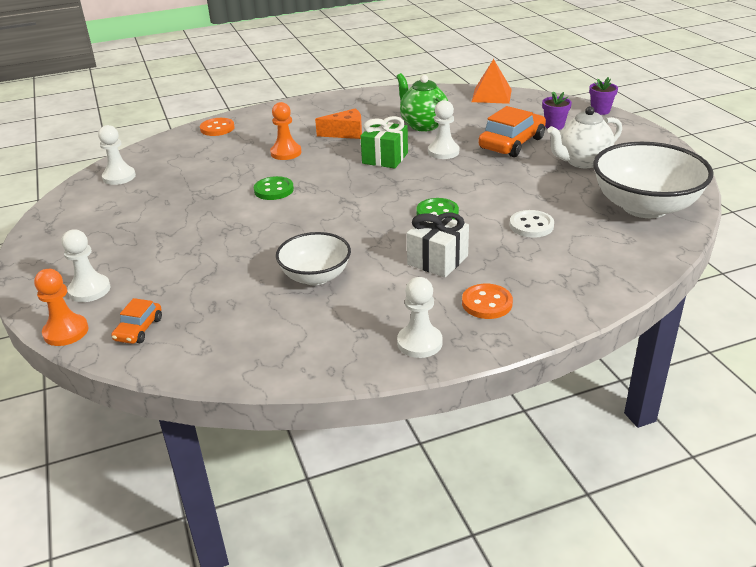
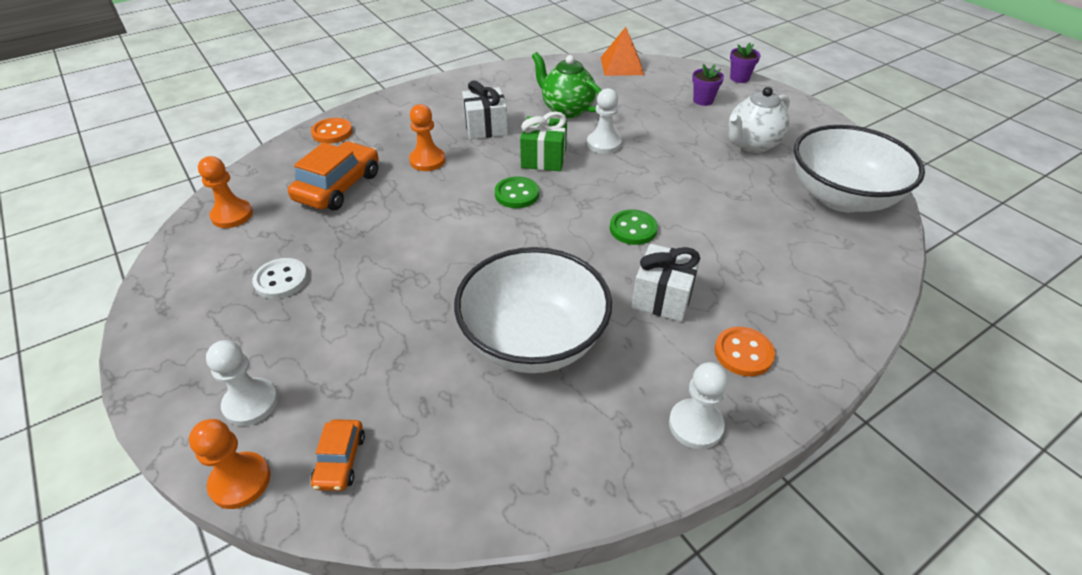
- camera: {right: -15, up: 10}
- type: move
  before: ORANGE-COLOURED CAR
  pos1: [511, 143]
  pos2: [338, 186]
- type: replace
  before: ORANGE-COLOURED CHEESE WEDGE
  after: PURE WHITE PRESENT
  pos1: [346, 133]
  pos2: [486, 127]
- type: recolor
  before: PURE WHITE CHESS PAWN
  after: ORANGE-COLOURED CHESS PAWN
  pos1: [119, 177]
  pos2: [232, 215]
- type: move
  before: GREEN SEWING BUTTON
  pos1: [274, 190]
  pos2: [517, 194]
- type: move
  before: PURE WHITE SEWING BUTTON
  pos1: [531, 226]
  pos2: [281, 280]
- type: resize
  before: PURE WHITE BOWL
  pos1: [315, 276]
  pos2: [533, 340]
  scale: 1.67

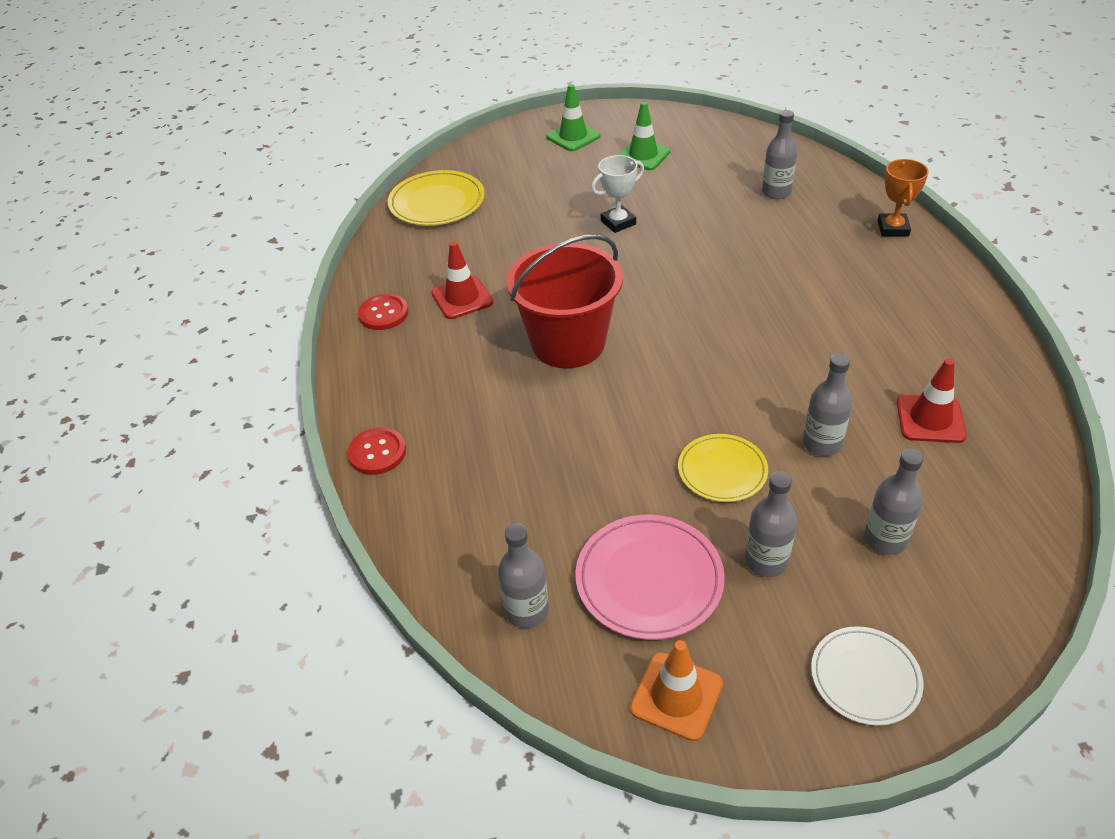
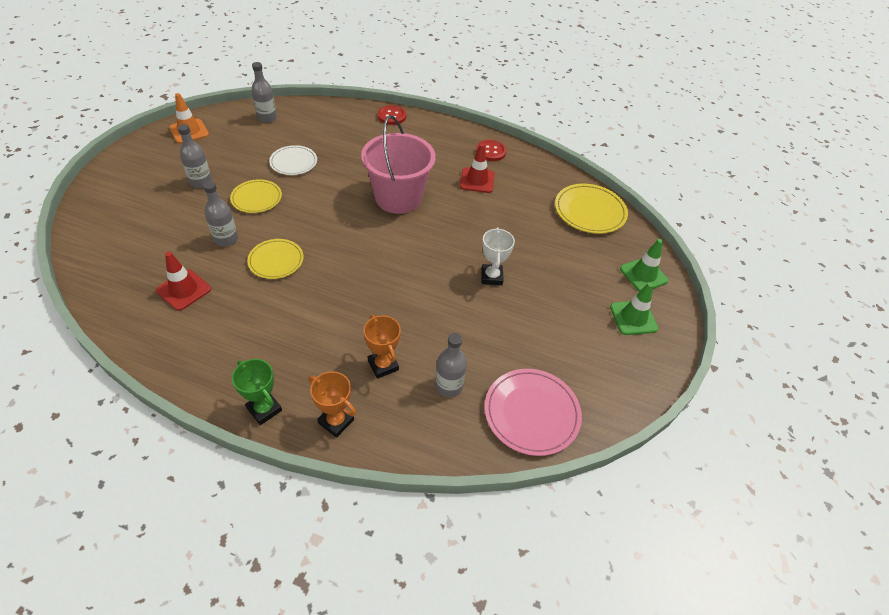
- camera: {right: 115, up: 5}
- type: move
  before: GREEN SAFETY CONE
  pos1: [643, 155]
  pos2: [643, 275]
- type: recolor
  before: SCARLET BUCKET
  after: PINK BUCKET
  pos1: [568, 343]
  pos2: [398, 198]
- type: delete
  before: GREY DRINK BOTTLE
  pos1: [885, 539]
- type: move
  before: PINK DINNER PLATE
  pos1: [649, 579]
  pos2: [531, 413]
- type: move
  before: PURE WHITE DINNER PLATE
  pos1: [865, 677]
  pos2: [293, 162]
- type: insert
  after: YELLOW DINNER PLATE
  pos2: [276, 261]
- type: insert
  after: ORANGE-COLOURED TROPHY
  pos2: [383, 365]
- type: insert
  after: GREEN TROPHY
  pos2: [264, 409]

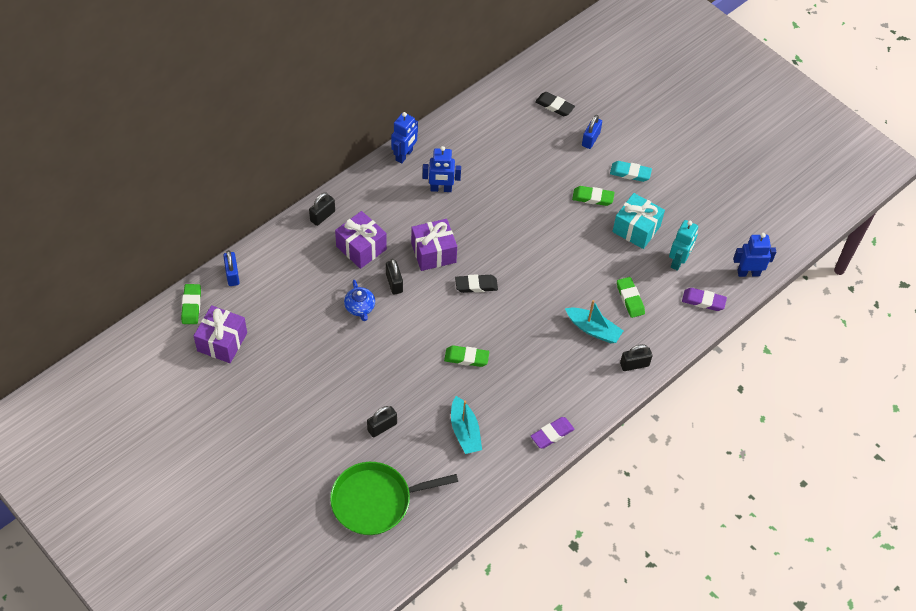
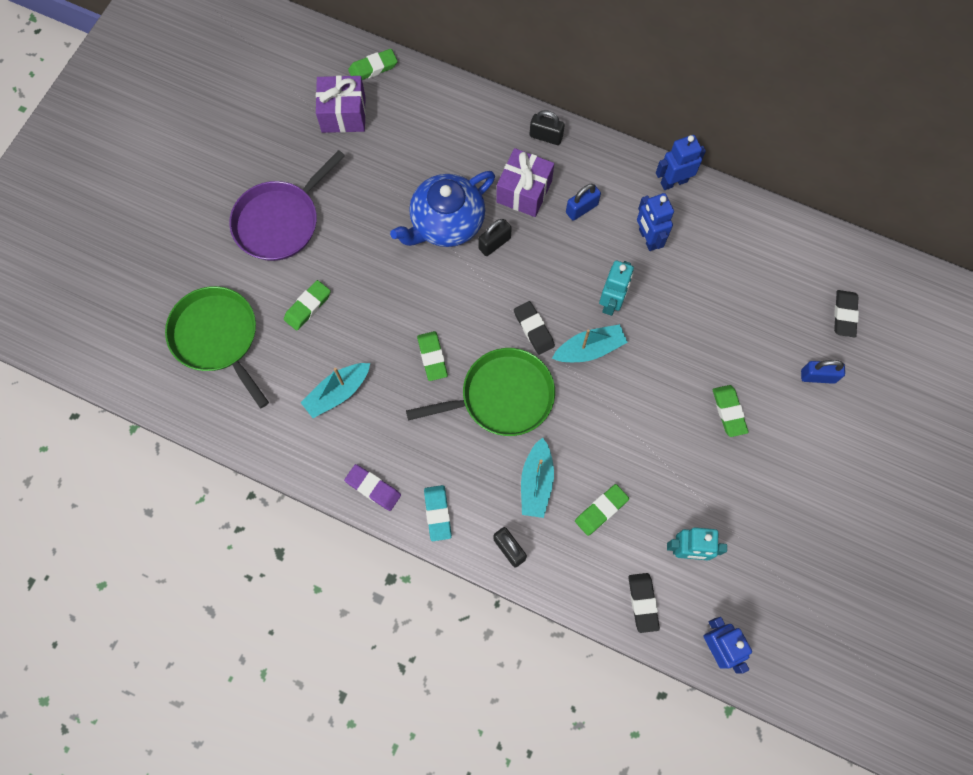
- camera: {right: 70, up: 15}
- type: rotate
  before: ROYAL BLUE TOY ROBOT
  pos1: [404, 155]
  pos2: [673, 182]
  turn: 150
- type: move
  before: AQUA ERASER
  pos1: [630, 173]
  pos2: [437, 513]
- type: delete
  before: AQUA PRESENT
  pos1: [636, 229]
- type: delete
  before: ROYAL PURPLE PRESENT
  pos1: [433, 253]
- type: move
  before: ROYAL BLUE PADLOCK
  pos1: [232, 275]
  pos2: [581, 209]
- type: resize
  before: ROYAL BLUE CHINA TEAPOT
  pos1: [360, 308]
  pos2: [446, 223]
  scale: 2.01
- type: recolor
  before: ROYAL PURPLE ERASER
  after: BLACK ERASER
  pos1: [703, 301]
  pos2: [642, 603]
- type: replace
  before: BLACK PADLOCK
  after: GREEN ERASER
  pos1: [382, 427]
  pos2: [308, 307]
- type: insert
  after: ROYAL PURPLE PAN
  pos2: [280, 221]
- type: insert
  after: AQUA TOY ROBOT
  pos2: [611, 302]
- type: insert
  after: AQUA SAILBOAT
  pos2: [589, 349]
- type: insert
  after: GREEN PAN
  pos2: [502, 396]

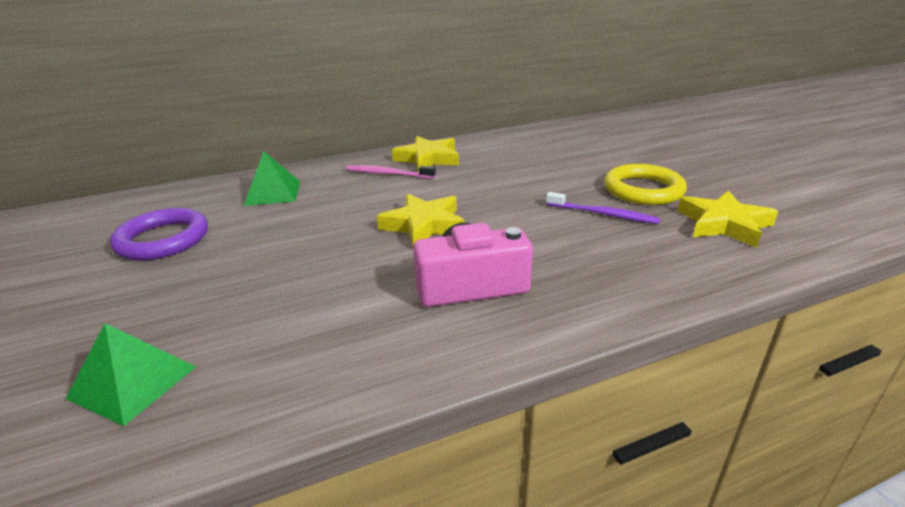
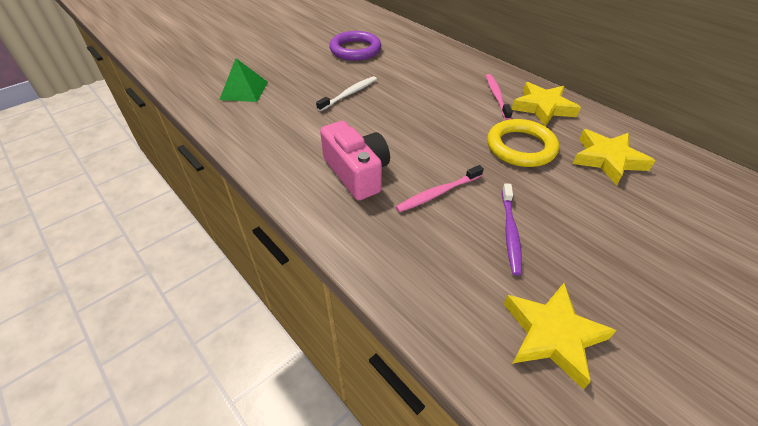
- camera: {right: 70, up: 15}
- type: delete
  before: GREEN PYRAMID SHAPE
  pos1: [273, 193]
- type: move
  before: YELLOW TORUS
  pos1: [643, 190]
  pos2: [521, 147]
- type: move
  before: YELLOW STAR
  pos1: [424, 225]
  pos2: [607, 159]
- type: insert
  after: PURE WHITE TOOTH BRUSH
  pos2: [349, 94]
- type: insert
  after: PINK TOOTH BRUSH
  pos2: [437, 193]

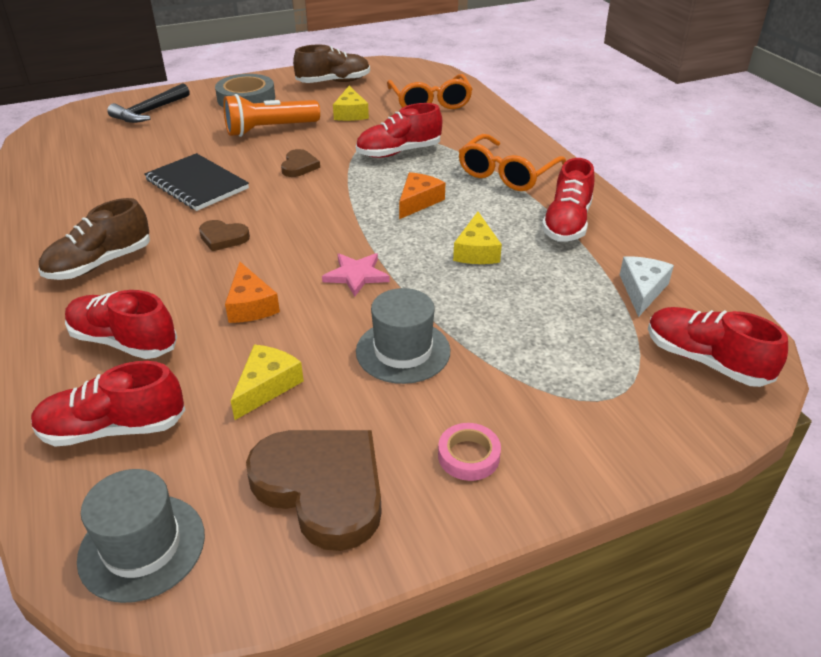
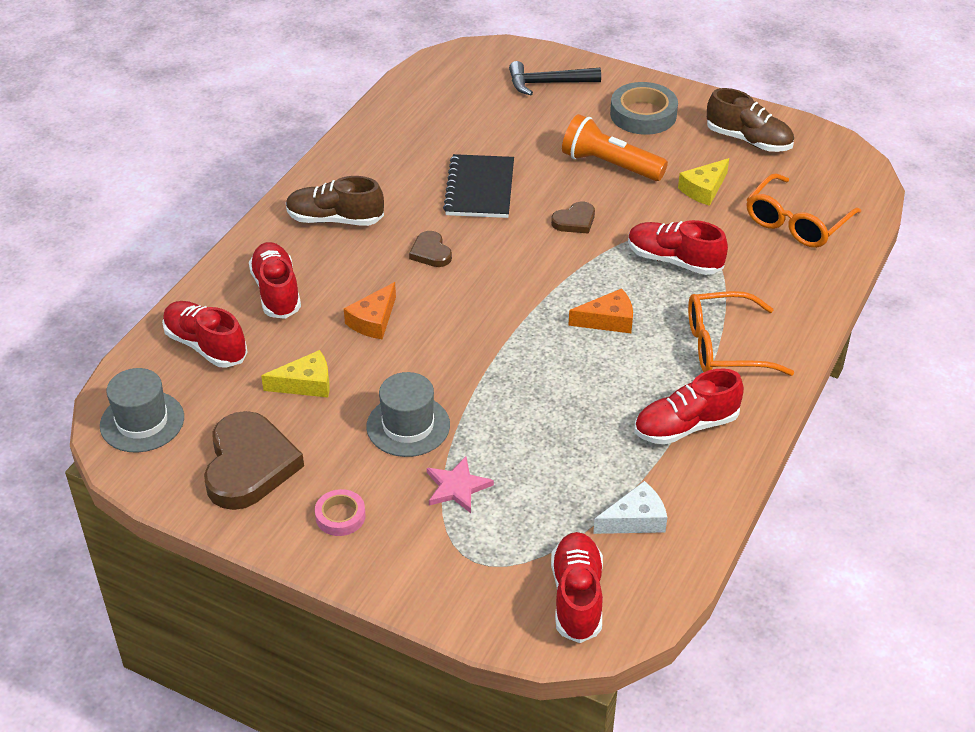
- camera: {right: 50, up: 5}
- type: delete
  before: YELLOW CHEESE WEDGE
  pos1: [476, 251]
- type: move
  before: PINK STAR
  pos1: [356, 275]
  pos2: [457, 487]

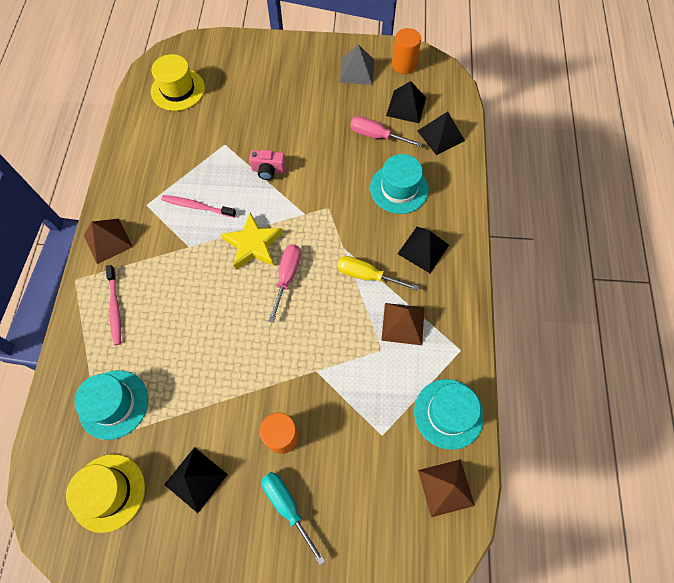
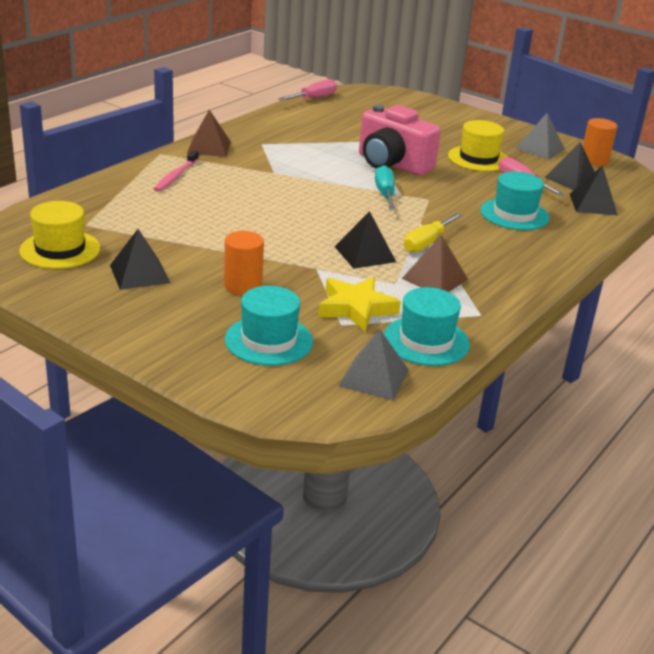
- camera: {right: 30, up: -35}
- type: move
  before: YELLOW HAT
  pos1: [178, 89]
  pos2: [478, 158]
- type: resize
  before: PINK CAMERA
  pos1: [268, 170]
  pos2: [392, 164]
  scale: 2.13
- type: delete
  before: PINK TOOTH BRUSH
  pos1: [197, 207]
- type: move
  before: YELLOW STAR
  pos1: [253, 244]
  pos2: [356, 308]
- type: move
  before: BLACK PYRAMID SHAPE
  pos1: [423, 249]
  pos2: [365, 254]
- type: move
  before: PINK SCREWDRIVER
  pos1: [287, 277]
  pos2: [314, 98]
- type: rotate
  before: YELLOW SCREWDRIVER
  pos1: [366, 275]
  pos2: [426, 243]
  turn: -105
- type: move
  before: AQUA HAT
  pos1: [113, 404]
  pos2: [269, 340]
- type: recolor
  before: BROWN PYRAMID SHAPE
  after: GREY PYRAMID SHAPE
  pos1: [446, 487]
  pos2: [374, 377]
- type: move
  before: AQUA SCREWDRIVER
  pos1: [287, 506]
  pos2: [385, 193]

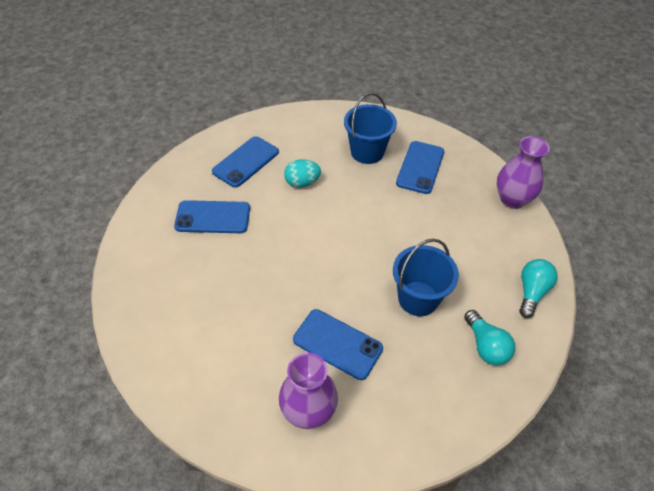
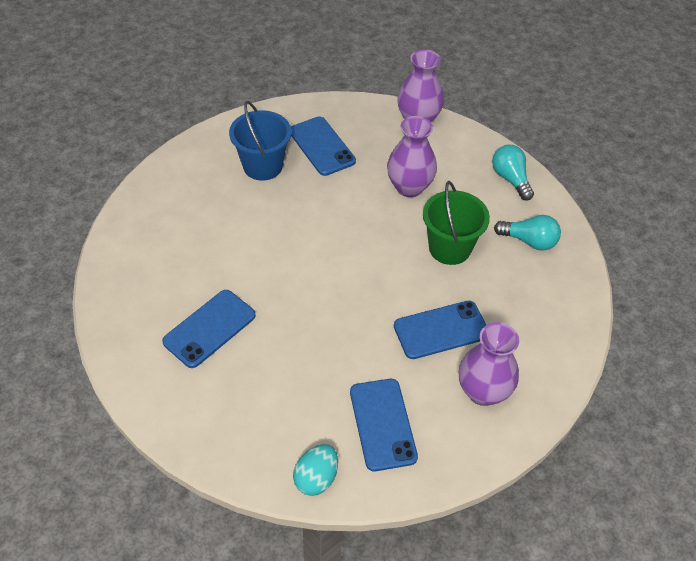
- camera: {right: -50, up: 0}
- type: move
  before: ROYAL BLUE PHONE
  pos1: [246, 162]
  pos2: [382, 424]
- type: move
  before: AQUA EGG SHAPE
  pos1: [302, 182]
  pos2: [316, 478]
- type: recolor
  before: ROYAL BLUE BUCKET
  after: GREEN BUCKET
  pos1: [418, 298]
  pos2: [449, 248]
- type: insert
  after: ROYAL PURPLE FLOWER VASE
  pos2: [409, 187]

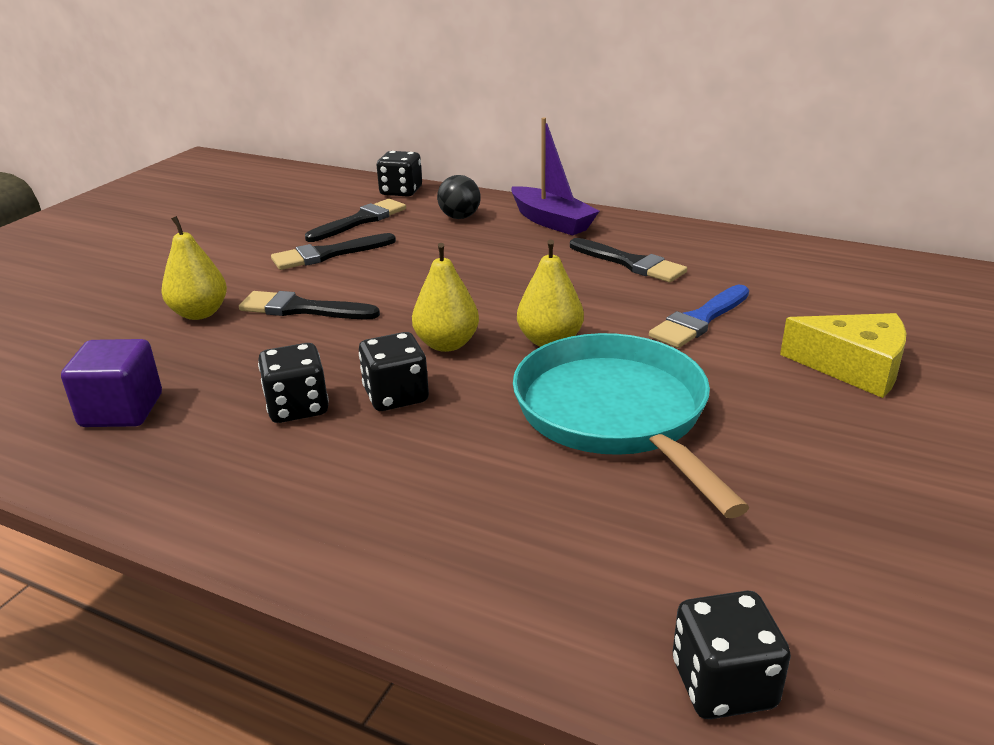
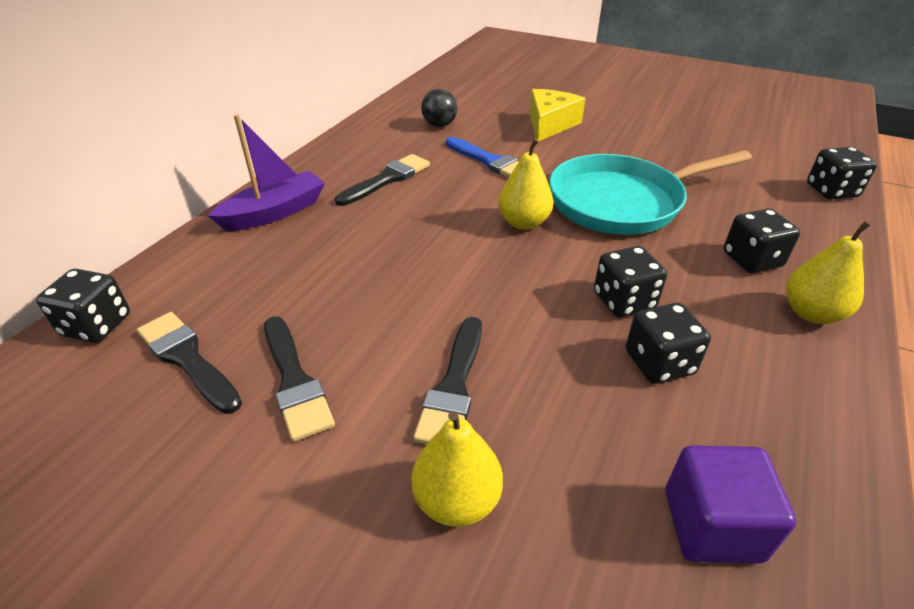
- camera: {right: -90, up: 10}
- type: move
  before: BLACK PLAY BALL
  pos1: [459, 217]
  pos2: [439, 125]
- type: move
  before: YELLOW PEAR
  pos1: [446, 344]
  pos2: [811, 313]
- type: insert
  after: BLACK DIE
  pos2: [752, 260]

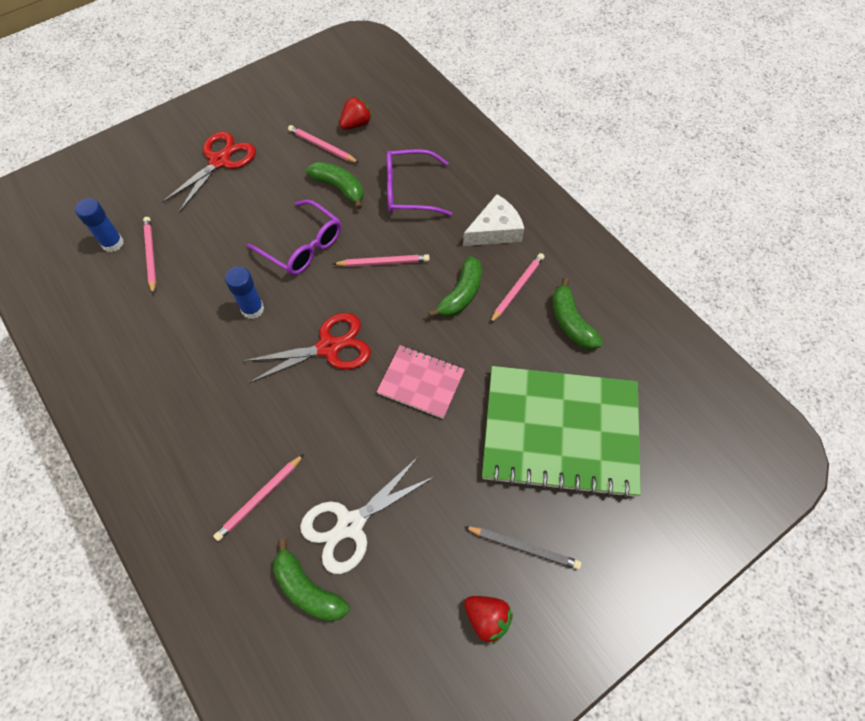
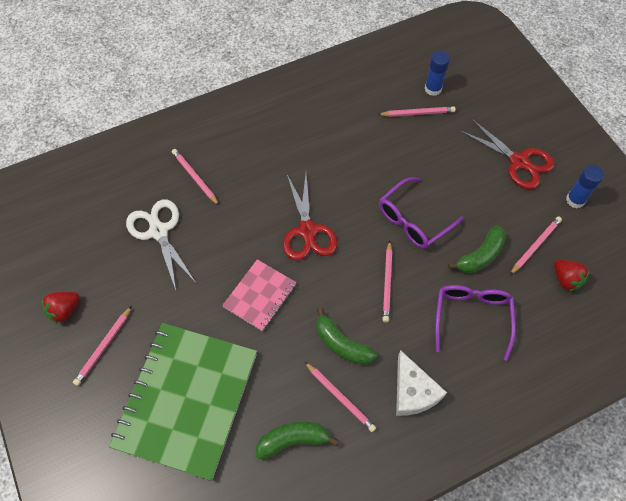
- camera: {right: 100, up: 0}
- type: move
  before: ROYAL BLUE STICK OF GLUE
  pos1: [252, 309]
  pos2: [575, 200]
- type: recolor
  before: GREY PENCIL
  after: PINK PENCIL
  pos1: [523, 547]
  pos2: [103, 347]
- type: delete
  before: GREEN BANANA FRUIT
  pos1: [308, 589]

